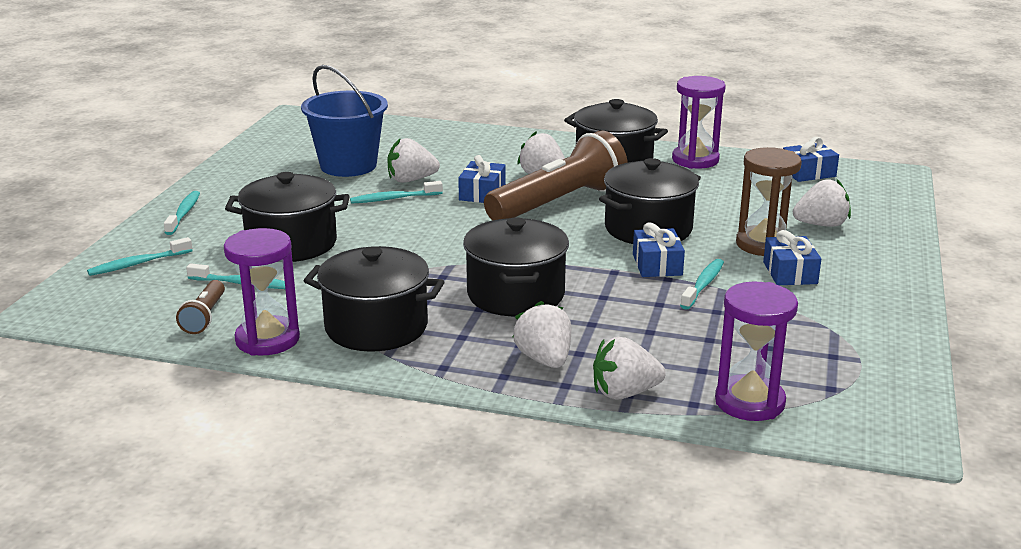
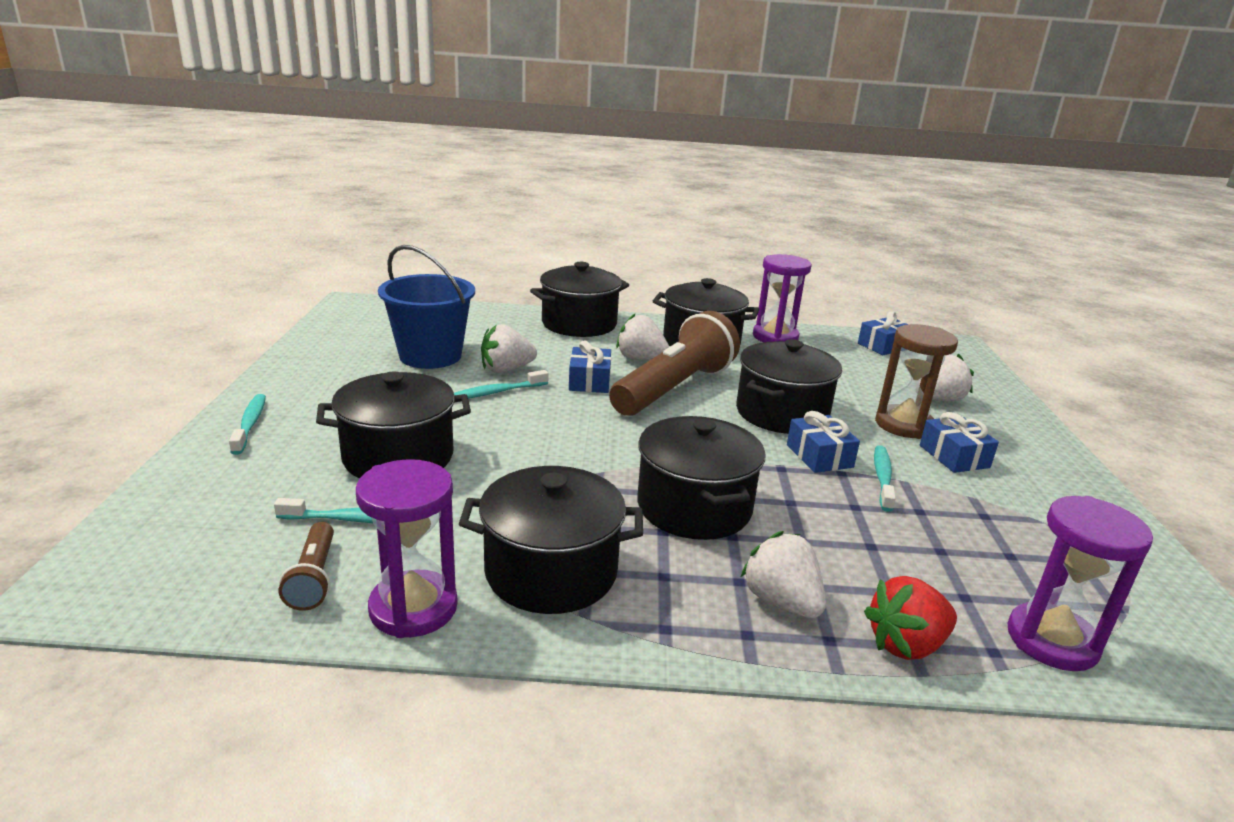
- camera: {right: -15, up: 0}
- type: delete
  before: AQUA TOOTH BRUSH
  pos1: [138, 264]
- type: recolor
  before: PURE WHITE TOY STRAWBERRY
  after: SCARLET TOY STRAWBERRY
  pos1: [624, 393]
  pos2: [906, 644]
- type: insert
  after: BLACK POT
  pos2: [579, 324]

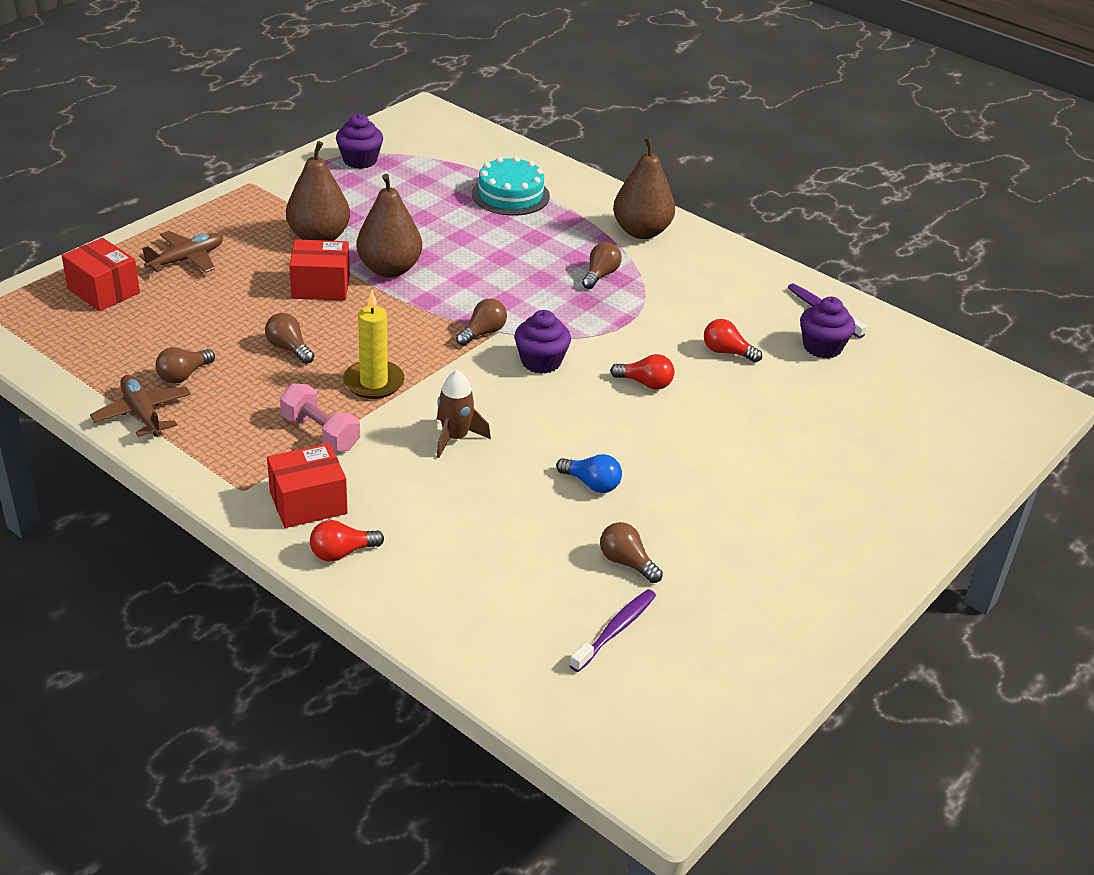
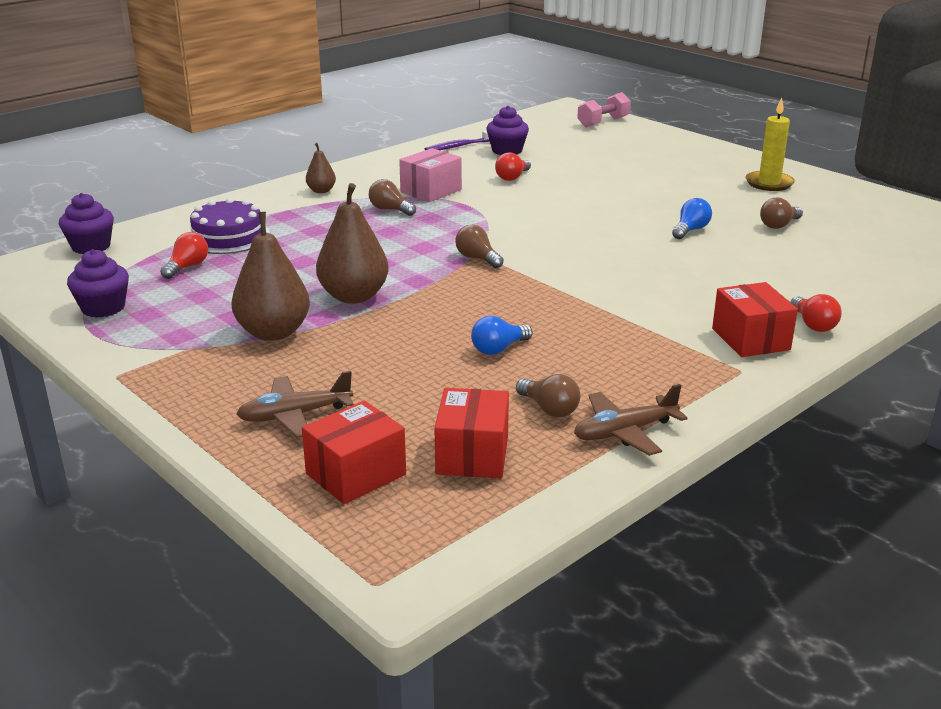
- camera: {right: -80, up: -10}
- type: resize
  before: BROWN PEAR
  pos1: [641, 231]
  pos2: [321, 191]
  scale: 0.52
- type: recolor
  before: AQUA GATEAU
  after: ROYAL PURPLE GATEAU
  pos1: [510, 195]
  pos2: [228, 237]
- type: rotate
  before: BROWN TOY PLANE
  pos1: [186, 259]
  pos2: [295, 415]
  turn: -75
- type: move
  before: SCARLET PACKAGE
  pos1: [320, 286]
  pos2: [472, 455]
- type: move
  before: YELLOW CANDLE
  pos1: [374, 382]
  pos2: [769, 183]
- type: move
  before: ROYAL PURPLE CUPCAKE
  pos1: [541, 361]
  pos2: [91, 246]
- type: recolor
  before: BROWN LIGHT BULB
  after: ROYAL BLUE LIGHT BULB
  pos1: [289, 348]
  pos2: [498, 349]
- type: move
  before: SCARLET LIGHT BULB
  pos1: [645, 383]
  pos2: [187, 267]
- type: delete
  before: BROWN TOY ROCKET
  pos1: [455, 438]
- type: move
  before: PINK FREE WEIGHT
  pos1: [320, 433]
  pos2: [603, 122]
- type: delete
  before: ROYAL PURPLE TOOTH BRUSH
  pos1: [615, 630]
- type: insert
  after: PINK PACKAGE
  pos2: [431, 191]

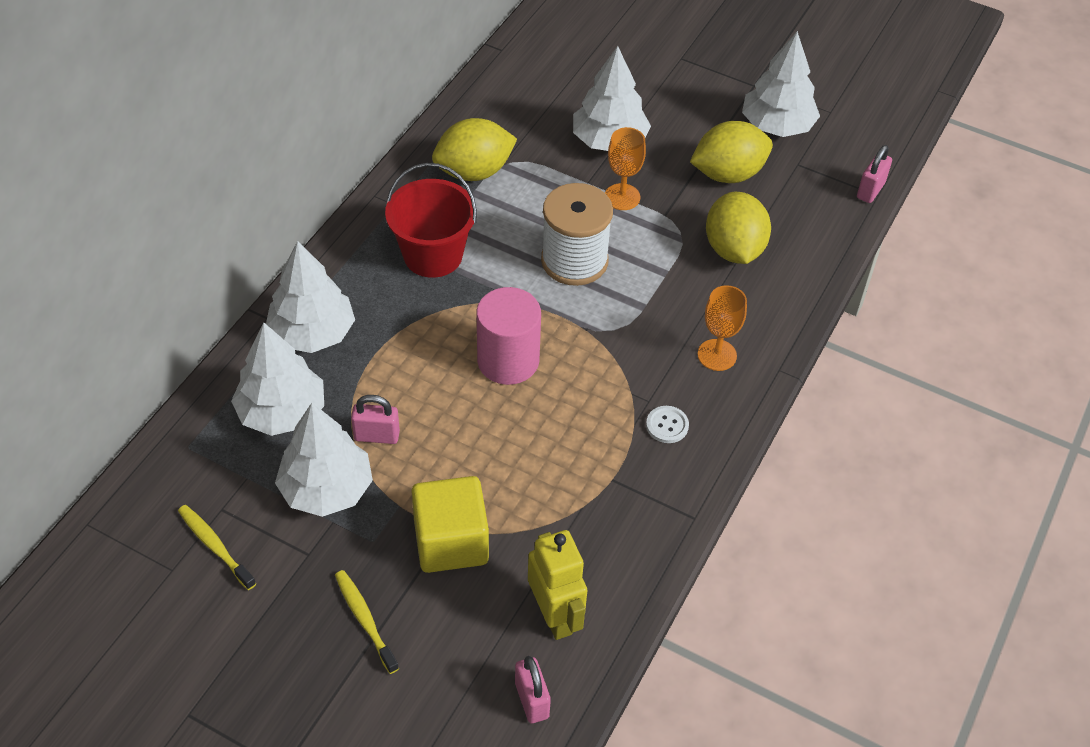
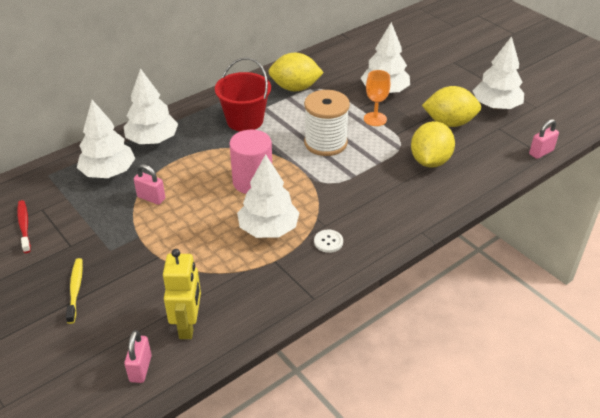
- camera: {right: 25, up: -10}
- type: delete
  before: ORANGE-COLOURED CHALICE
  pos1: [717, 355]
- type: move
  before: PURE WHITE FIR TREE
  pos1: [326, 489]
  pos2: [268, 229]
- type: delete
  before: YELLOW SOLID CUBE
  pos1: [451, 542]
- type: recolor
  before: YELLOW TOOTH BRUSH
  after: SCARLET TOOTH BRUSH
  pos1: [215, 546]
  pos2: [24, 226]

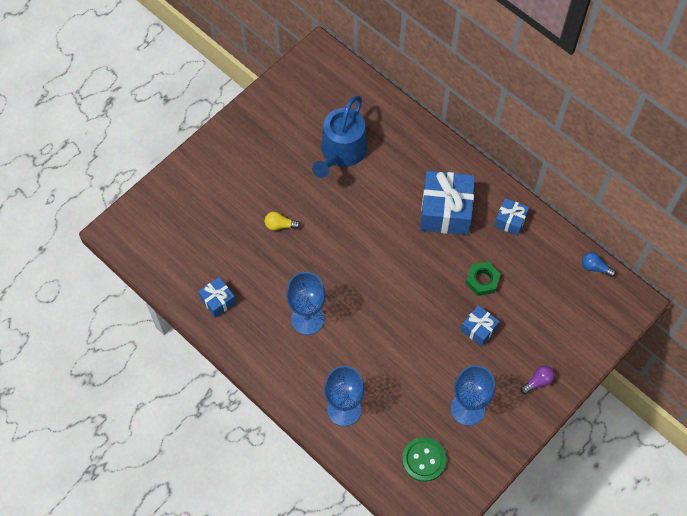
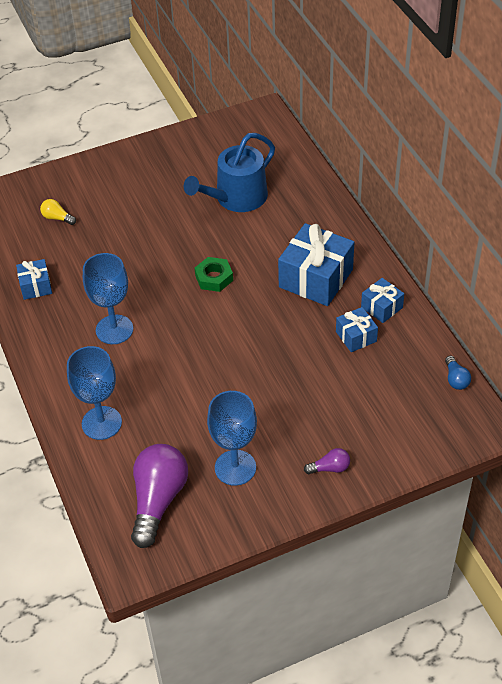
- camera: {right: 25, up: -15}
- type: move
  before: YELLOW LIGHT BULB
  pos1: [280, 225]
  pos2: [57, 218]
- type: rotate
  before: ROYAL BLUE LIGHT BULB
  pos1: [595, 267]
  pos2: [456, 379]
  turn: -150
- type: move
  before: GREEN HEXAGON NUT
  pos1: [482, 280]
  pos2: [214, 278]
- type: move
  before: ROYAL BLUE PRESENT
  pos1: [478, 329]
  pos2: [356, 336]
- type: replace
  before: GREEN SEWING BUTTON
  after: ROYAL PURPLE LIGHT BULB
  pos1: [424, 460]
  pos2: [158, 500]

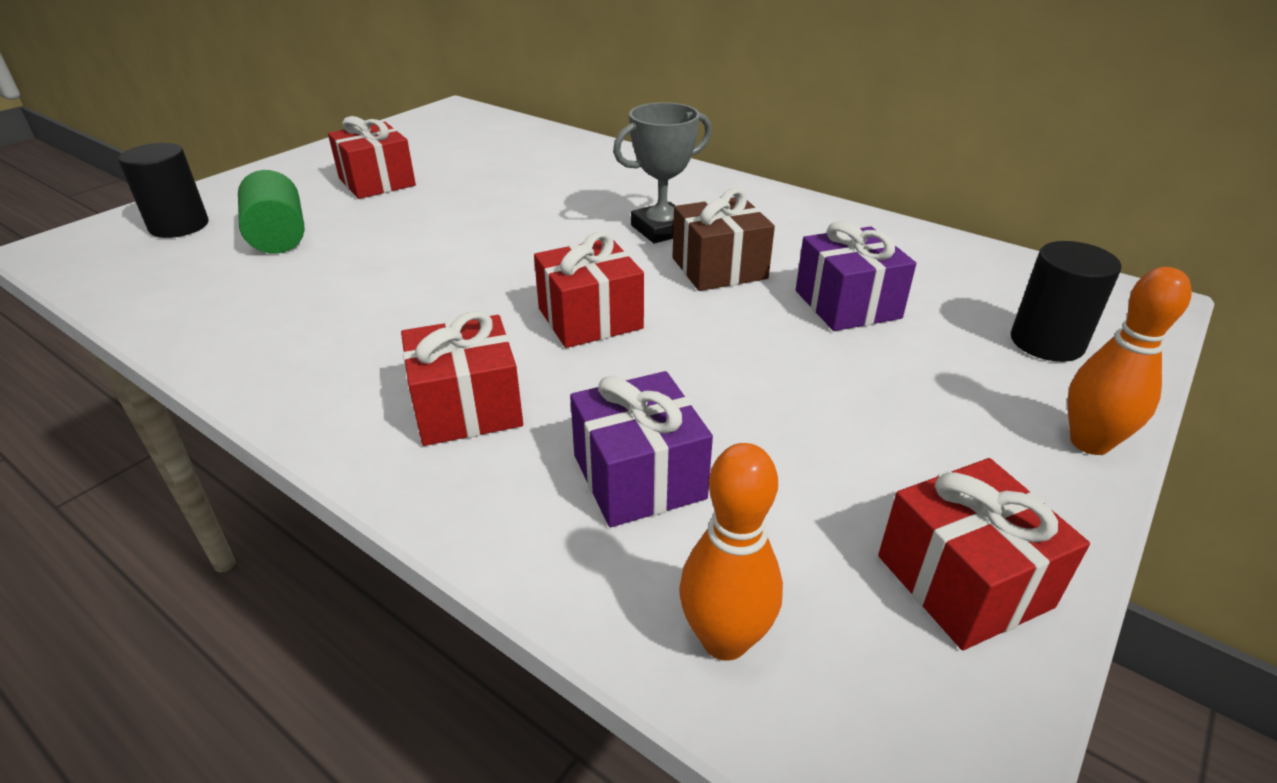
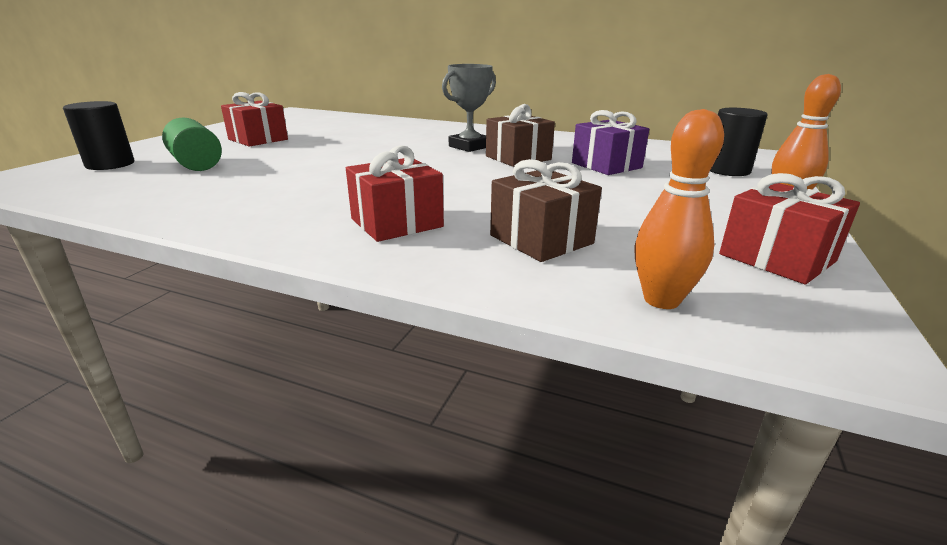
- camera: {right: -15, up: -10}
- type: delete
  before: SCARLET PRESENT
  pos1: [590, 319]
- type: recolor
  before: ROYAL PURPLE PRESENT
  after: BROWN PRESENT
  pos1: [639, 477]
  pos2: [541, 239]

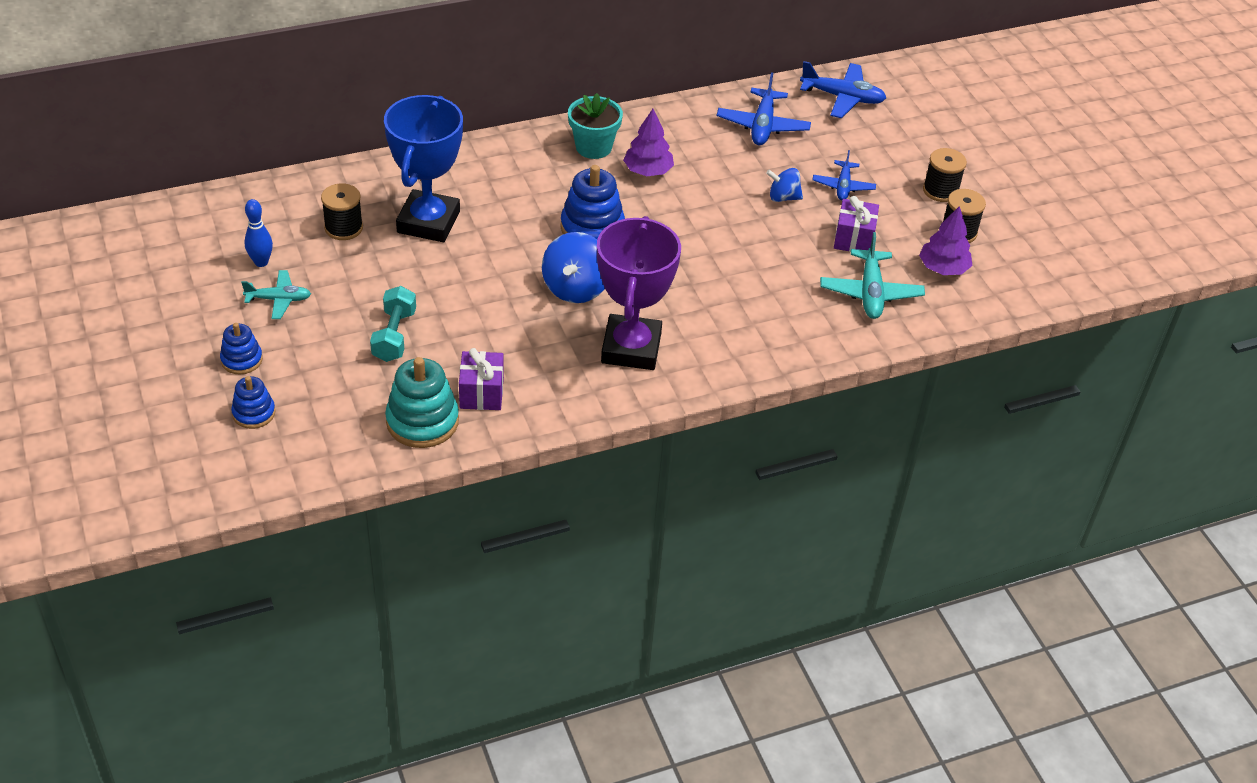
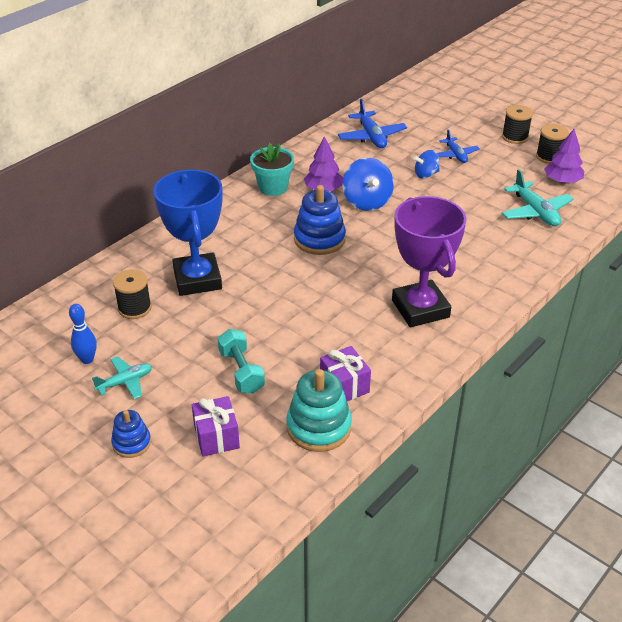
- camera: {right: -25, up: -5}
- type: delete
  before: ROYAL BLUE TOY PLANE
  pos1: [842, 97]
- type: move
  before: ROYAL PURPLE PRESENT
  pos1: [853, 239]
  pos2: [216, 437]
- type: move
  before: ROYAL BLUE WHIRLIGIG
  pos1: [575, 288]
  pos2: [367, 202]
- type: delete
  before: ROYAL BLUE RING STACKER
  pos1: [254, 413]

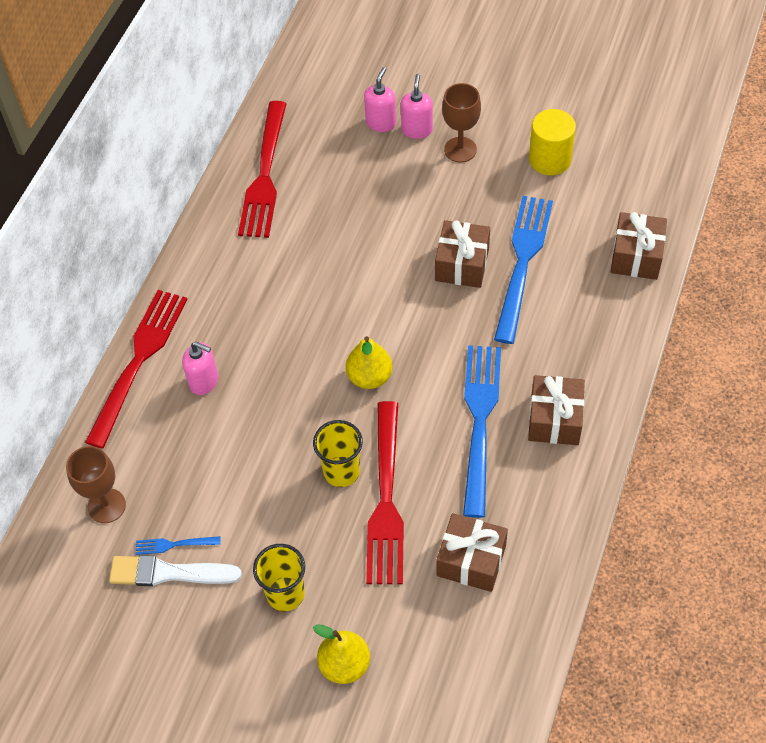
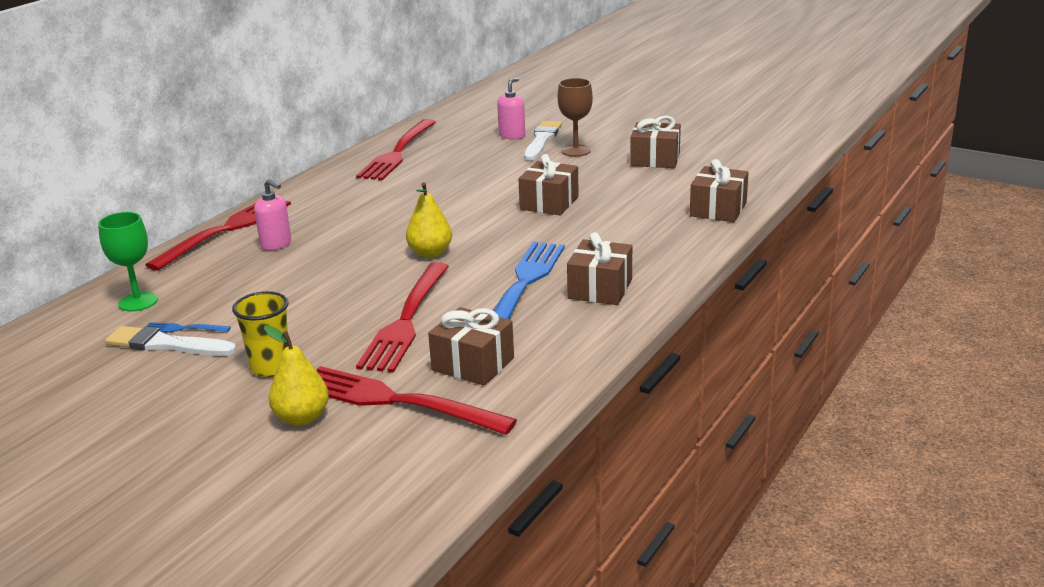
- camera: {right: 10, up: -30}
- type: replace
  before: PINK SOAP DISPENSER
  after: PURE WHITE PAINTBRUSH
  pos1: [417, 130]
  pos2: [542, 140]
- type: replace
  before: YELLOW CYLINDER SHAPE
  after: BROWN PRESENT
  pos1: [550, 159]
  pos2: [655, 159]
- type: delete
  before: ROYAL BLUE TABLE FORK
  pos1: [522, 262]
- type: delete
  before: YELLOW CUP
  pos1: [341, 472]
- type: recolor
  before: BROWN CHALICE
  after: GREEN CHALICE
  pos1: [106, 506]
  pos2: [138, 302]
- type: insert
  after: SCARLET TABLE FORK
  pos2: [396, 401]

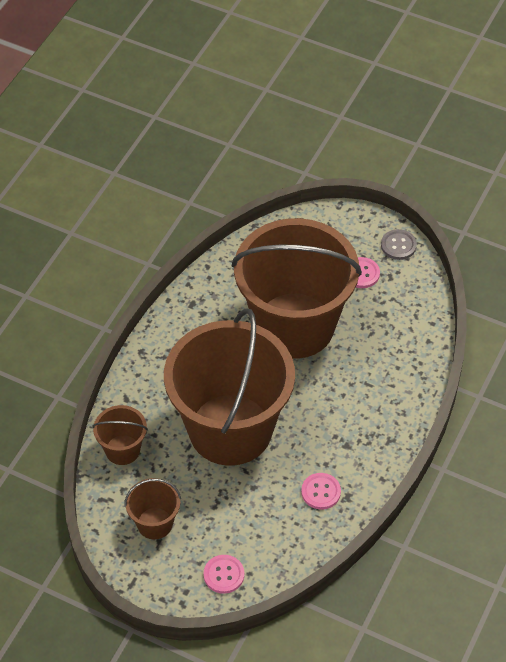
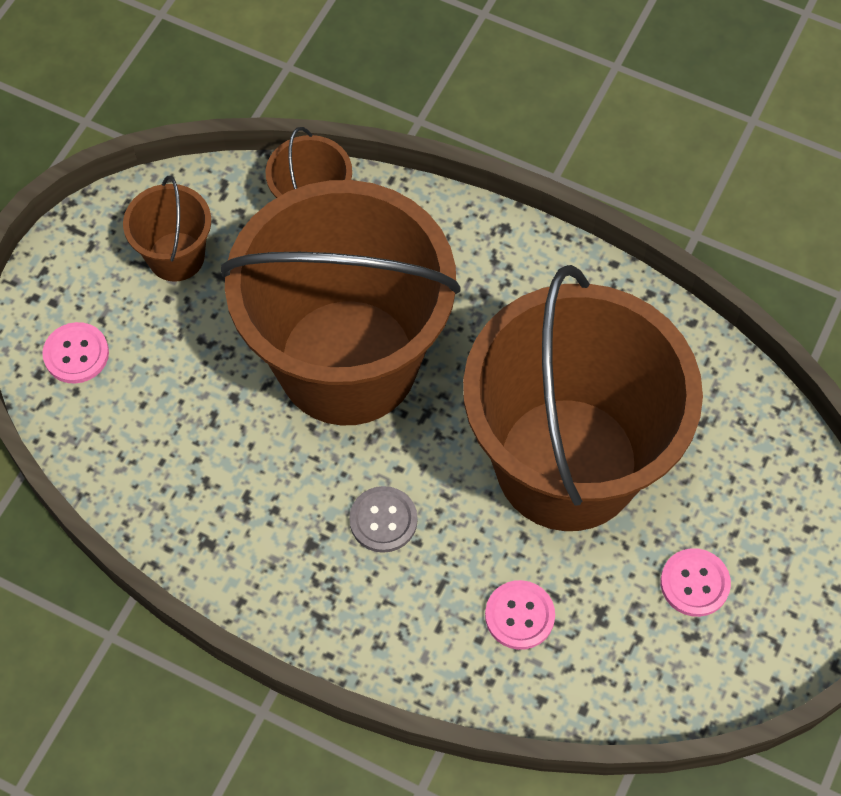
- camera: {right: 90, up: 10}
- type: move
  before: GREY SEWING BUTTON
  pos1: [398, 245]
  pos2: [383, 520]
- type: move
  before: PINK SEWING BUTTON
  pos1: [321, 492]
  pos2: [519, 616]

